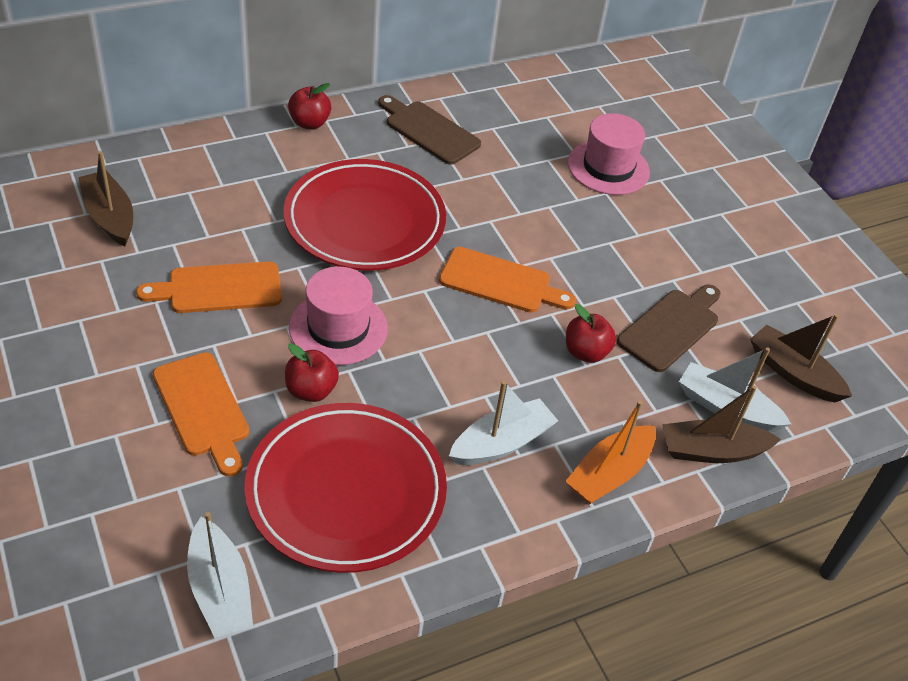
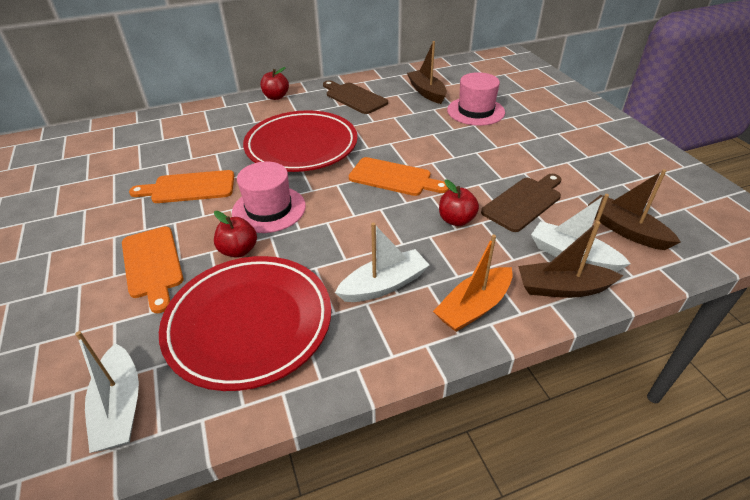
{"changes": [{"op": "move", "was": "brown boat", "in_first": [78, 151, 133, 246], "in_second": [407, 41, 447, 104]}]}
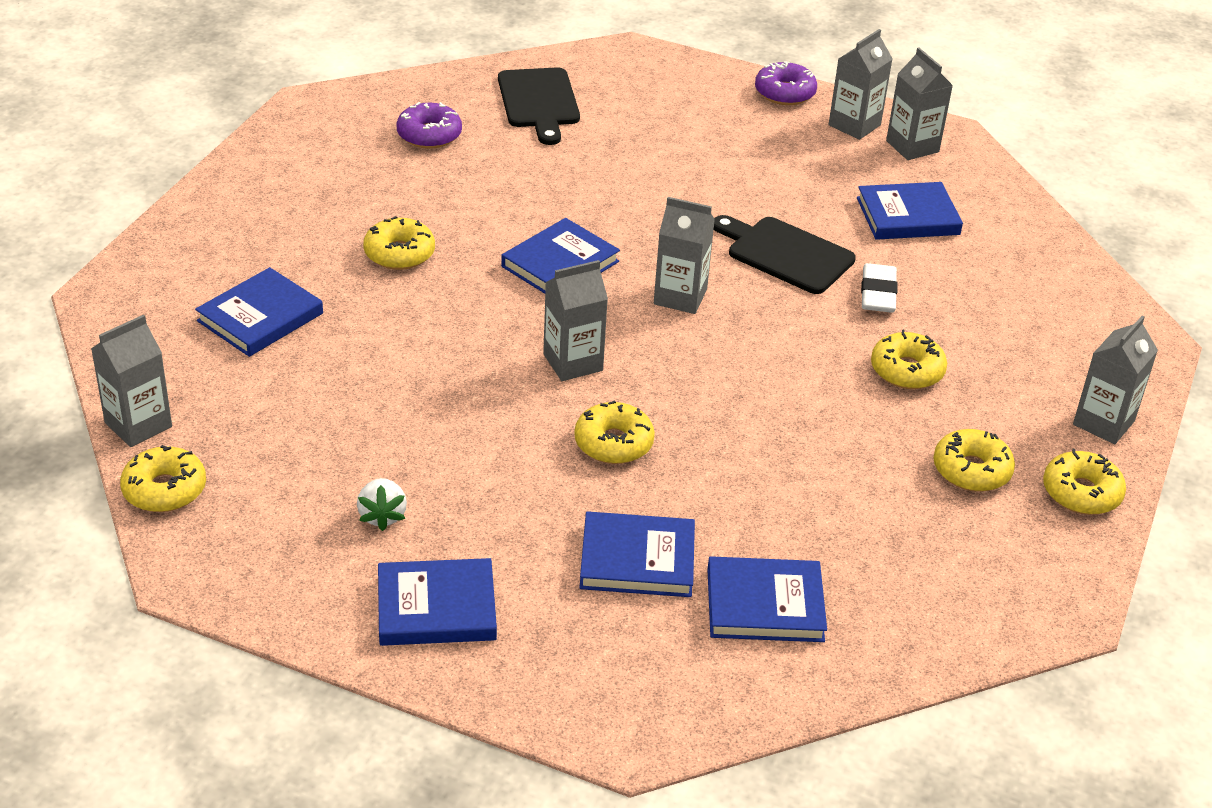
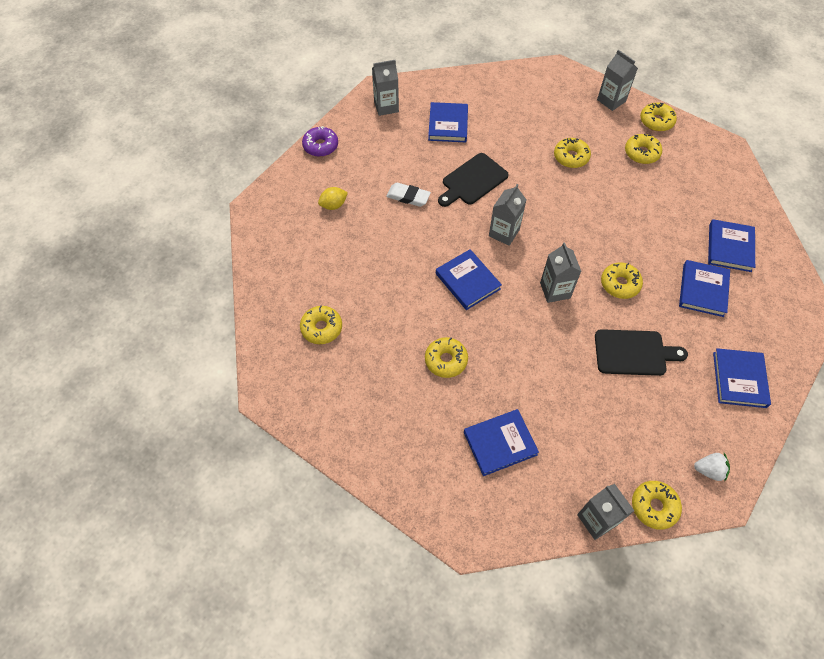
{"changes": [{"op": "delete", "was": "grey carton", "in_first": [829, 29, 893, 140]}, {"op": "move", "was": "black cutting board", "in_first": [498, 67, 580, 145], "in_second": [595, 329, 688, 376]}, {"op": "recolor", "was": "purple donut", "now": "yellow donut", "in_first": [396, 102, 462, 149], "in_second": [300, 305, 342, 344]}, {"op": "move", "was": "white eraser", "in_first": [861, 263, 898, 313], "in_second": [386, 183, 431, 207]}, {"op": "rotate", "was": "blue book", "in_first": [195, 267, 323, 357], "in_second": [464, 409, 539, 476], "clockwise": -75}, {"op": "move", "was": "white strawberry", "in_first": [357, 478, 407, 531], "in_second": [694, 453, 730, 481]}, {"op": "insert", "now": "yellow lemon", "in_second": [318, 187, 348, 210]}]}
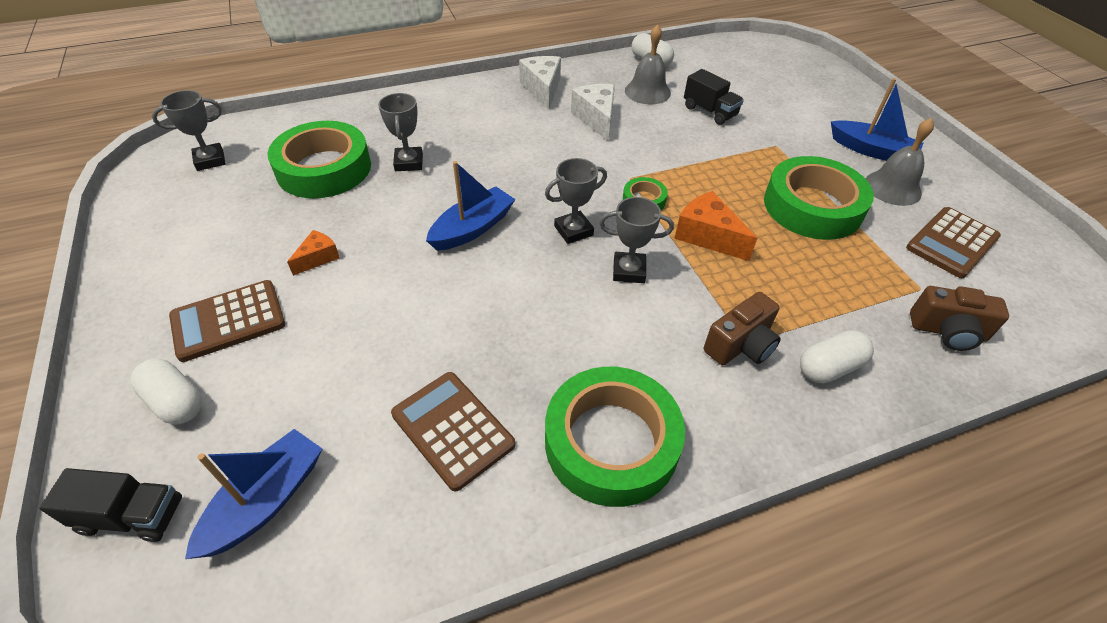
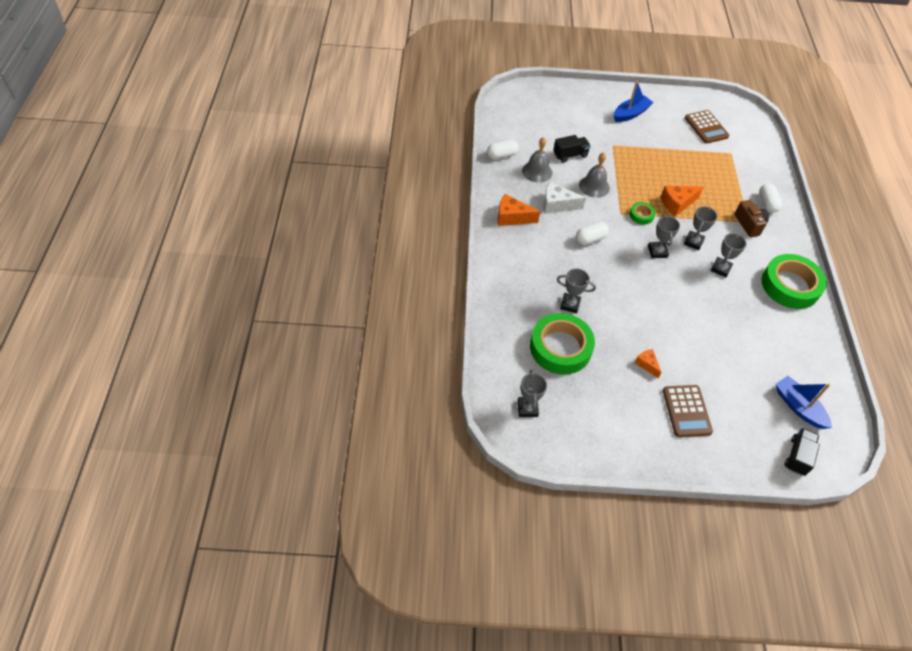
{"changes": [{"op": "recolor", "was": "white cheese", "now": "orange cheese", "in_first": [519, 56, 561, 110], "in_second": [497, 194, 540, 226]}, {"op": "move", "was": "grey bell", "in_first": [865, 118, 934, 206], "in_second": [579, 152, 610, 198]}, {"op": "delete", "was": "green tape", "in_first": [764, 156, 874, 240]}, {"op": "delete", "was": "blue boat", "in_first": [426, 161, 515, 251]}, {"op": "delete", "was": "brown camera", "in_first": [910, 286, 1009, 351]}, {"op": "move", "was": "white capsule", "in_first": [131, 359, 202, 425], "in_second": [576, 222, 609, 245]}, {"op": "delete", "was": "brown calculator", "in_first": [391, 372, 515, 491]}, {"op": "insert", "now": "grey trophy", "in_second": [711, 233, 747, 277]}]}
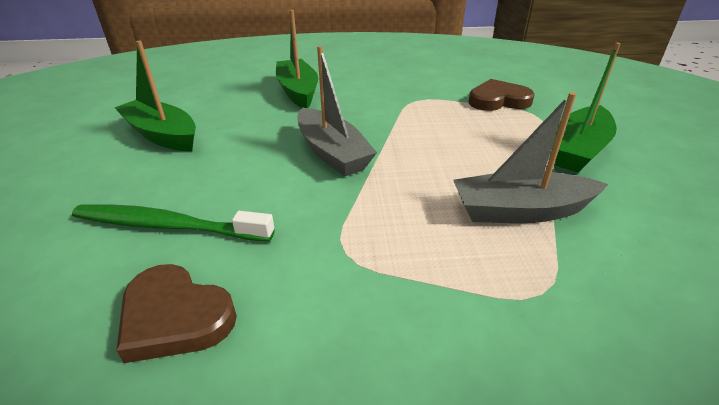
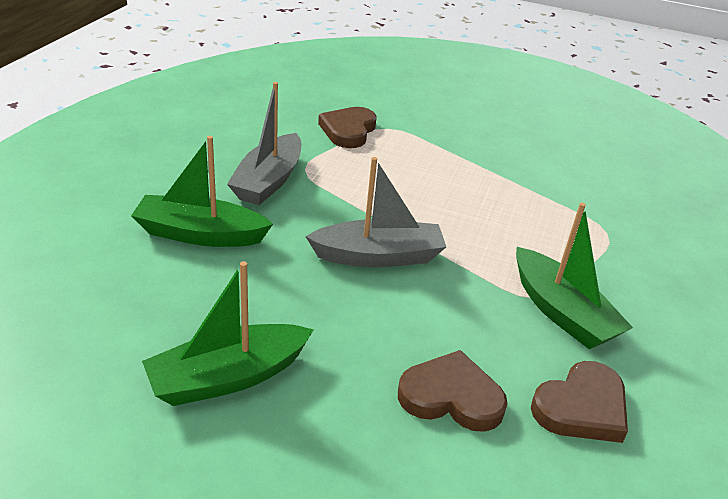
{"changes": [{"op": "move", "was": "green boat", "in_first": [552, 42, 621, 173], "in_second": [516, 203, 633, 349]}, {"op": "move", "was": "grey boat", "in_first": [453, 92, 608, 223], "in_second": [227, 82, 301, 205]}, {"op": "replace", "was": "green toothbrush", "now": "brown heart", "in_first": [72, 204, 275, 241], "in_second": [398, 350, 508, 432]}]}
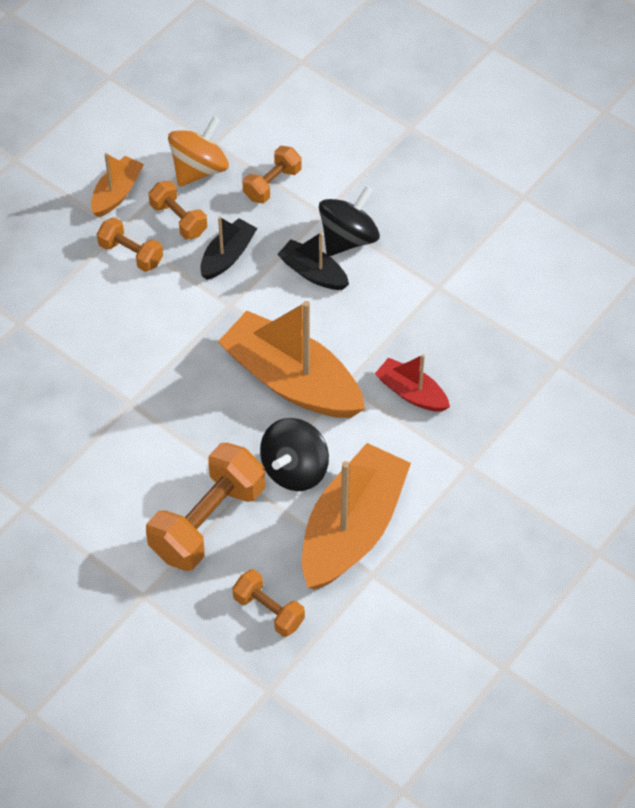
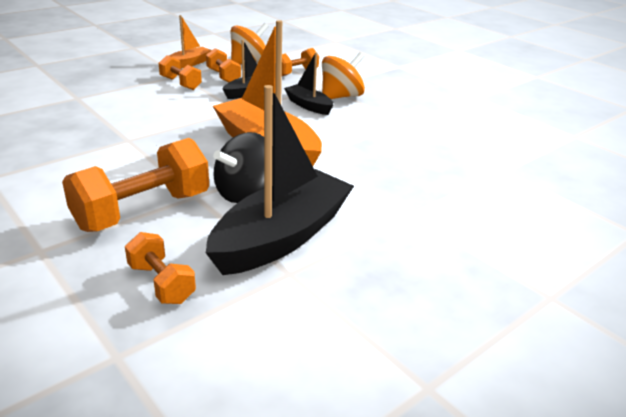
{"changes": [{"op": "recolor", "was": "black spinning top", "now": "orange spinning top", "in_first": [319, 186, 380, 256], "in_second": [322, 52, 365, 99]}, {"op": "delete", "was": "red boat", "in_first": [375, 354, 450, 412]}, {"op": "recolor", "was": "orange boat", "now": "black boat", "in_first": [302, 443, 411, 590], "in_second": [206, 85, 354, 275]}]}
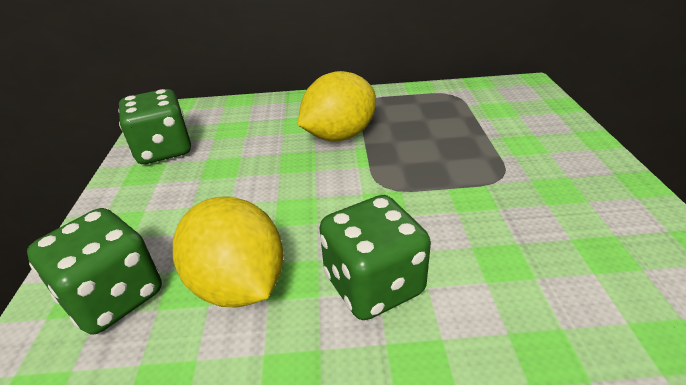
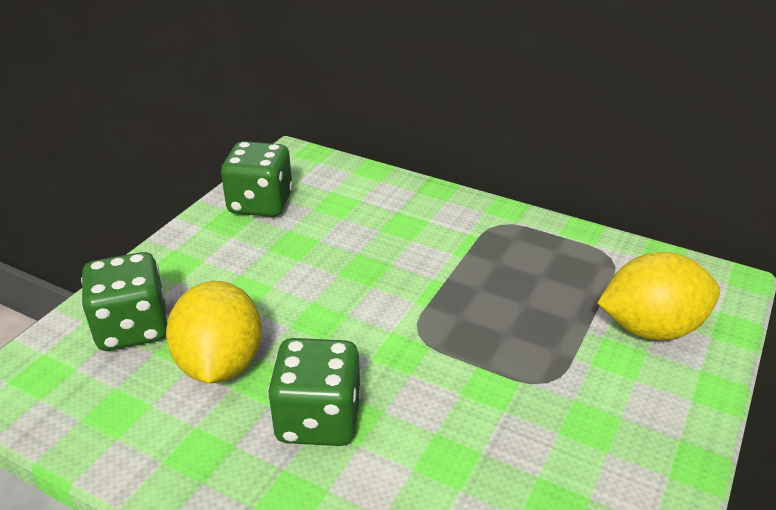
{"changes": [{"op": "move", "was": "yellow lemon", "in_first": [298, 71, 376, 141], "in_second": [598, 252, 720, 341]}]}
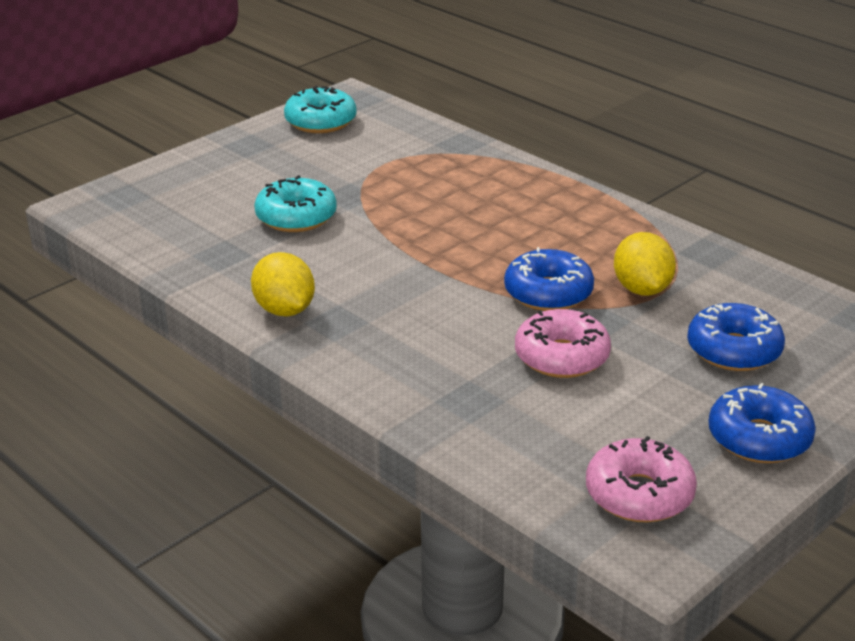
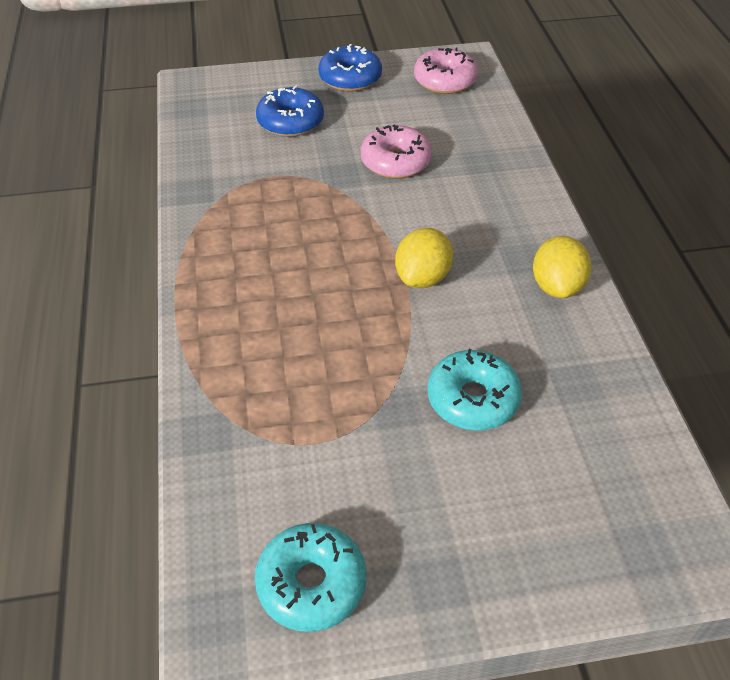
{"changes": [{"op": "move", "was": "yellow lemon", "in_first": [614, 232, 676, 296], "in_second": [395, 228, 453, 288]}, {"op": "delete", "was": "blue donut", "in_first": [504, 247, 594, 311]}]}
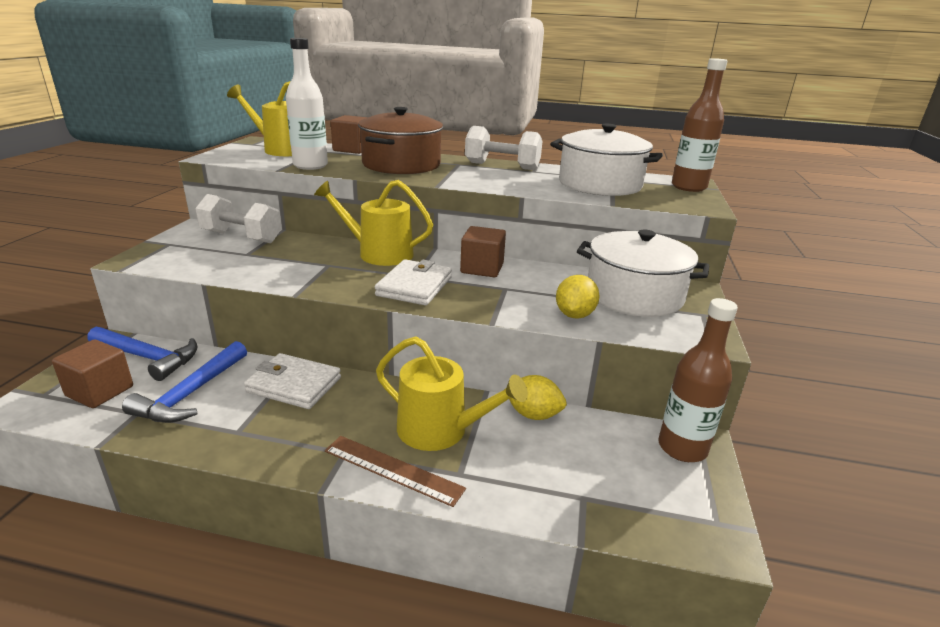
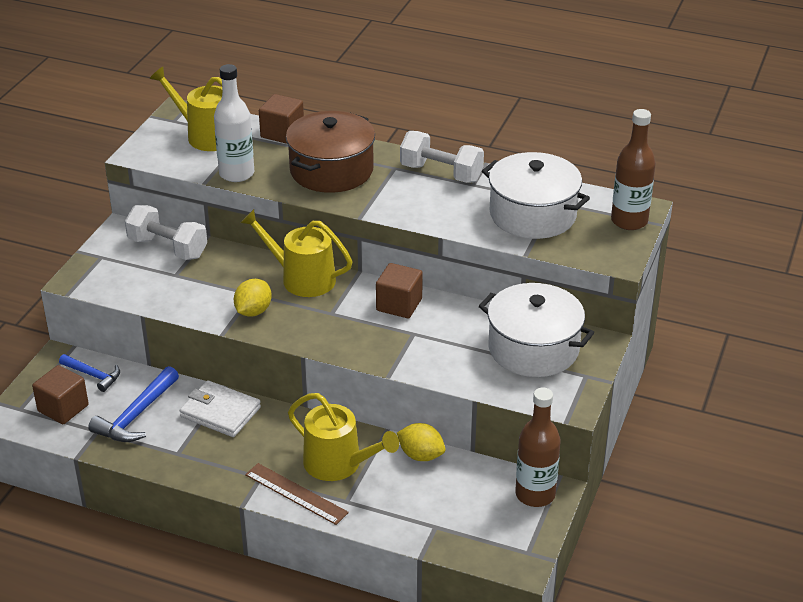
{"changes": [{"op": "delete", "was": "white wallet", "in_first": [375, 259, 452, 305]}, {"op": "move", "was": "yellow lemon", "in_first": [556, 275, 600, 319], "in_second": [234, 279, 272, 317]}, {"op": "resize", "was": "blue hammer", "in_first": [88, 327, 198, 381], "in_second": [59, 354, 120, 392], "ratio": 0.64}]}
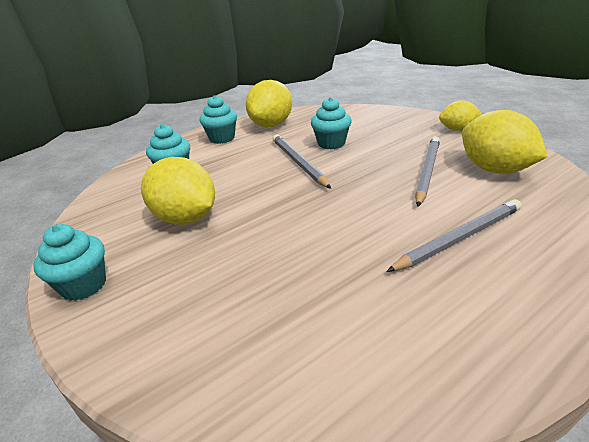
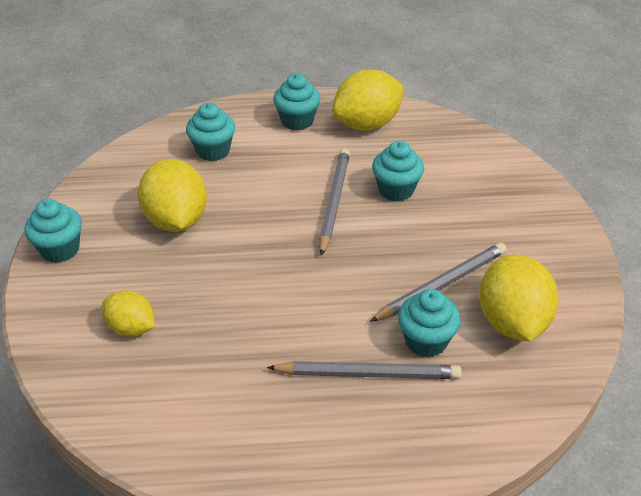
{"changes": [{"op": "move", "was": "yellow lemon", "in_first": [439, 100, 482, 131], "in_second": [102, 290, 155, 337]}, {"op": "insert", "now": "turquoise cupcake", "in_second": [398, 289, 461, 357]}]}
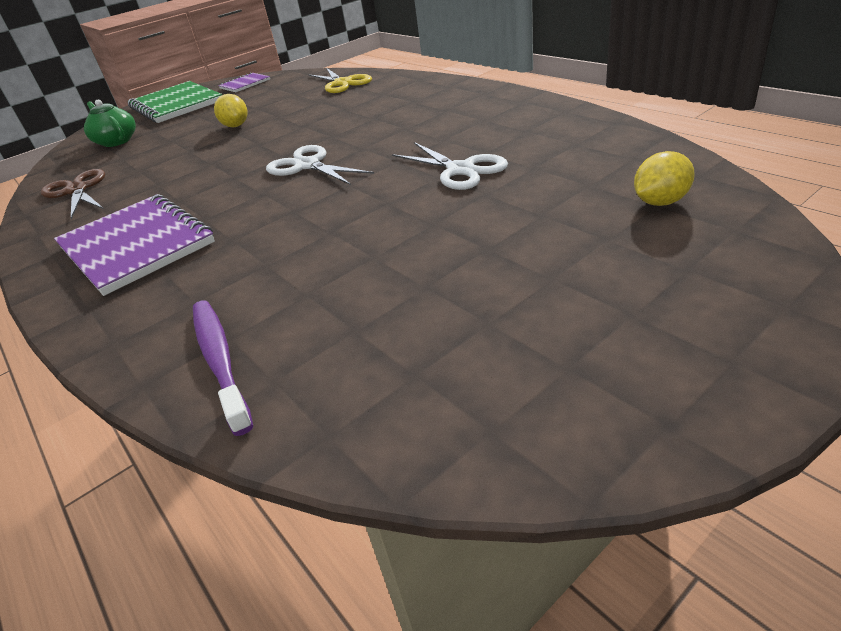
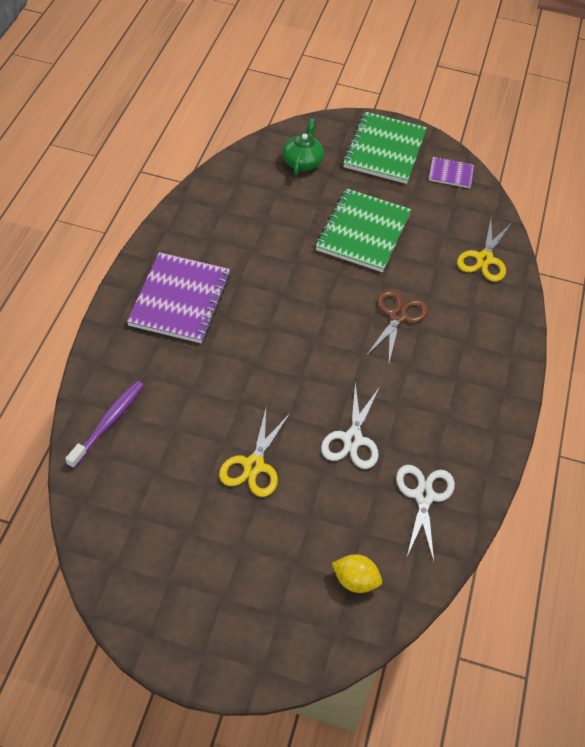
{"changes": [{"op": "replace", "was": "yellow lemon", "now": "green notebook", "in_first": [214, 94, 248, 127], "in_second": [316, 189, 412, 272]}, {"op": "move", "was": "white scissors", "in_first": [266, 145, 374, 185], "in_second": [396, 465, 455, 562]}, {"op": "move", "was": "brown scissors", "in_first": [41, 169, 105, 219], "in_second": [366, 290, 429, 362]}, {"op": "insert", "now": "yellow scissors", "in_second": [219, 409, 290, 497]}]}
